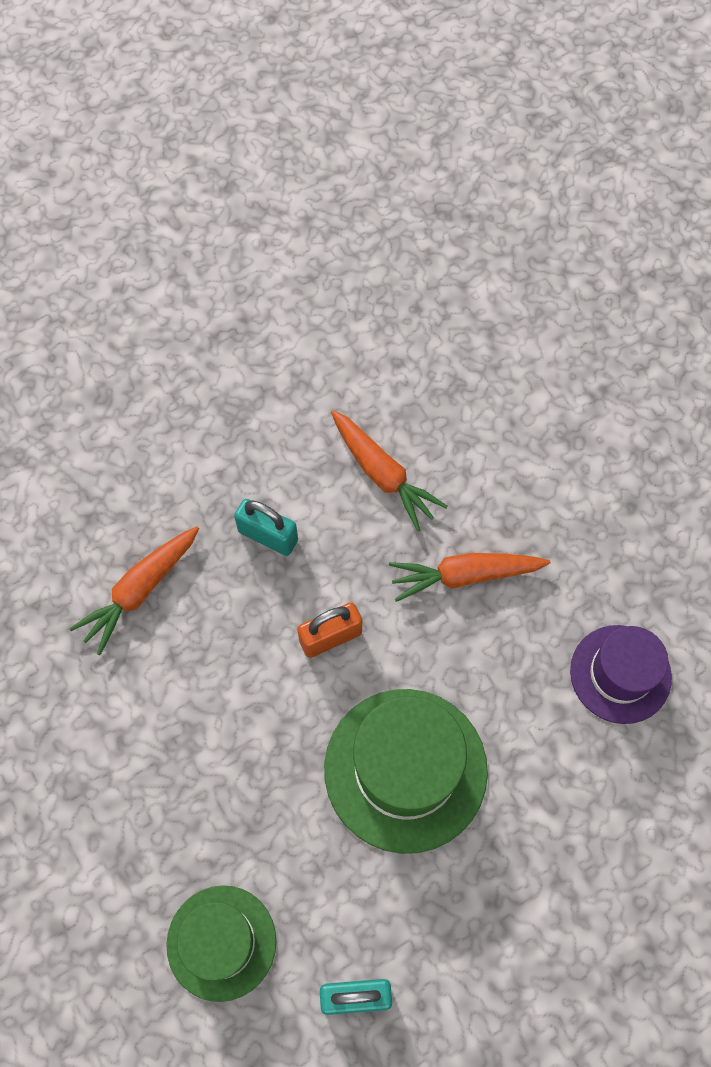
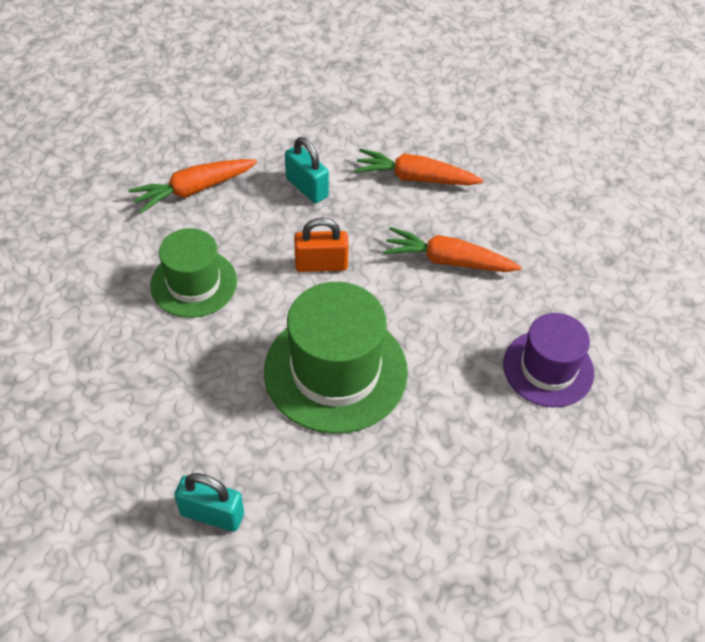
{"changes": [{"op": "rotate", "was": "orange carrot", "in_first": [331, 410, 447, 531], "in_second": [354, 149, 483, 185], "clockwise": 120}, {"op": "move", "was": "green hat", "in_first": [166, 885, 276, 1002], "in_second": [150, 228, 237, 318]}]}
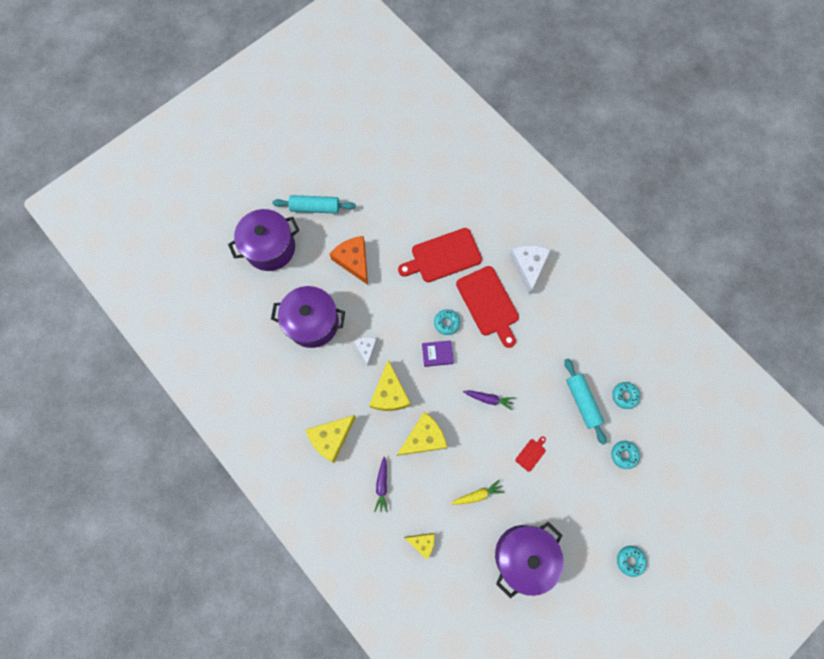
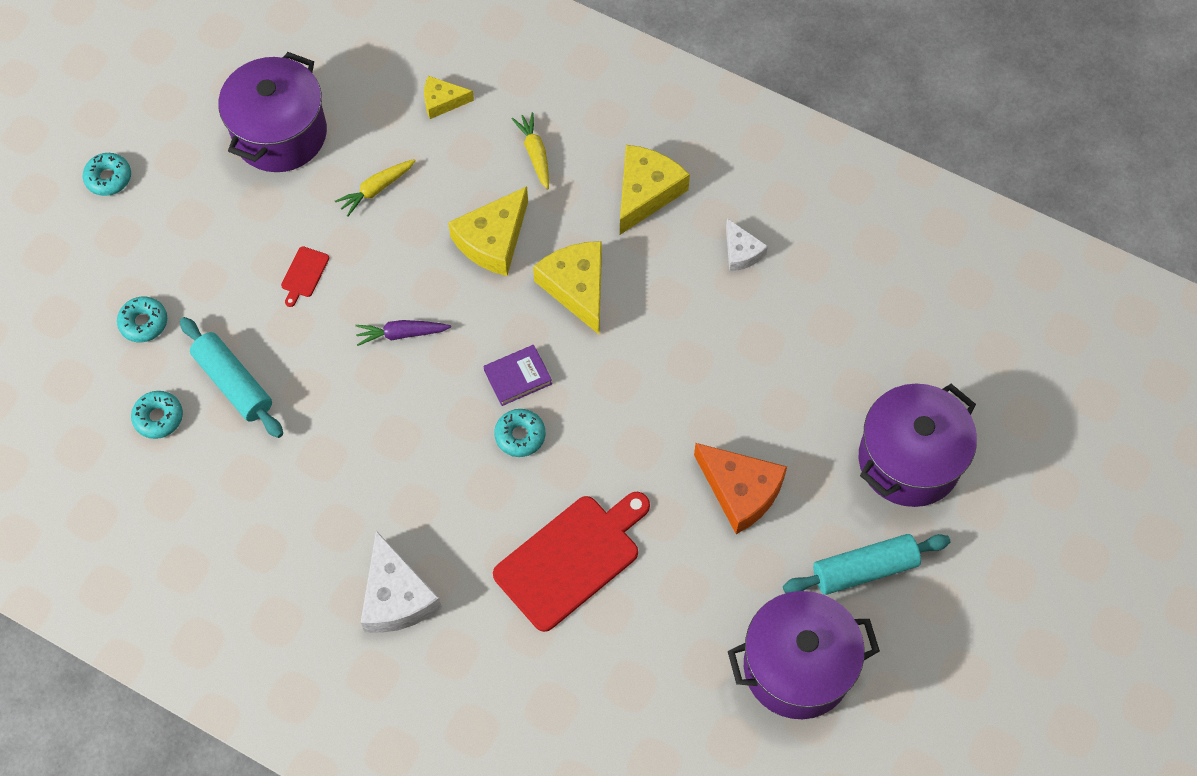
{"changes": [{"op": "delete", "was": "red cutting board", "in_first": [456, 266, 519, 348]}, {"op": "move", "was": "purple pot", "in_first": [271, 286, 345, 348], "in_second": [728, 591, 880, 719]}, {"op": "move", "was": "white cheese", "in_first": [354, 337, 377, 366], "in_second": [726, 218, 768, 271]}, {"op": "recolor", "was": "purple carrot", "now": "yellow carrot", "in_first": [374, 457, 388, 512], "in_second": [512, 112, 549, 190]}]}
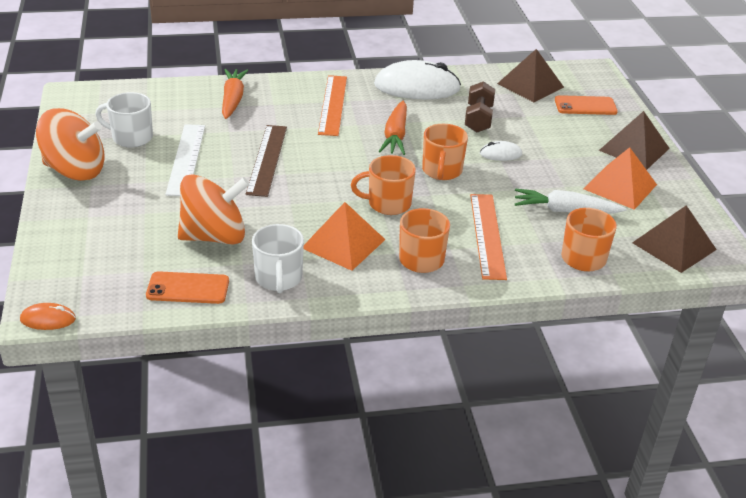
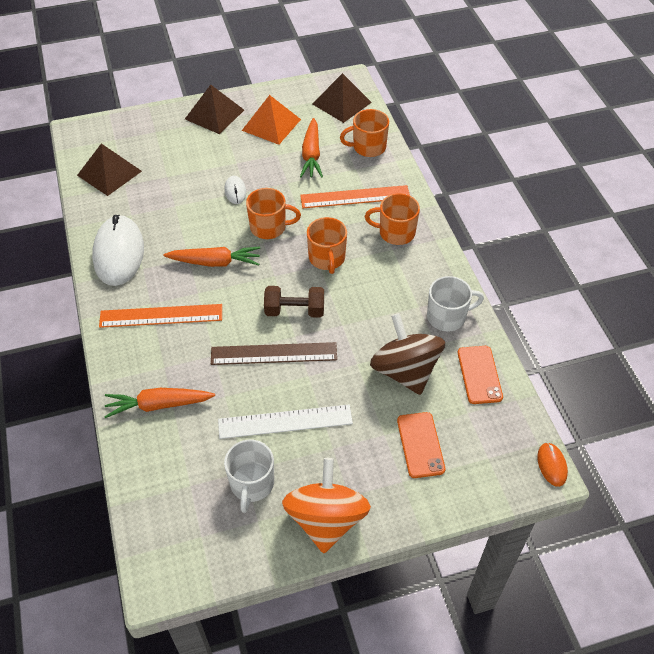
{"changes": [{"op": "move", "was": "brown dumbbell", "in_first": [465, 81, 495, 133], "in_second": [264, 286, 324, 318]}, {"op": "move", "was": "orange phone", "in_first": [555, 95, 618, 115], "in_second": [397, 412, 445, 478]}, {"op": "recolor", "was": "orange spinning top", "now": "brown spinning top", "in_first": [178, 175, 250, 245], "in_second": [370, 313, 445, 395]}, {"op": "recolor", "was": "white carrot", "now": "orange carrot", "in_first": [515, 189, 626, 213], "in_second": [300, 118, 323, 178]}, {"op": "delete", "was": "orange pyramid", "in_first": [304, 202, 385, 271]}]}
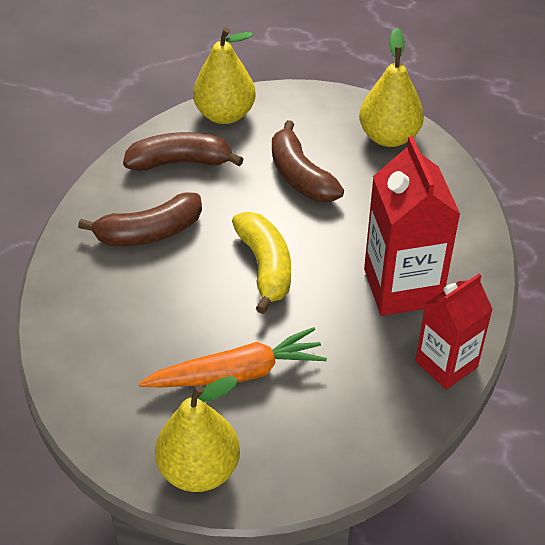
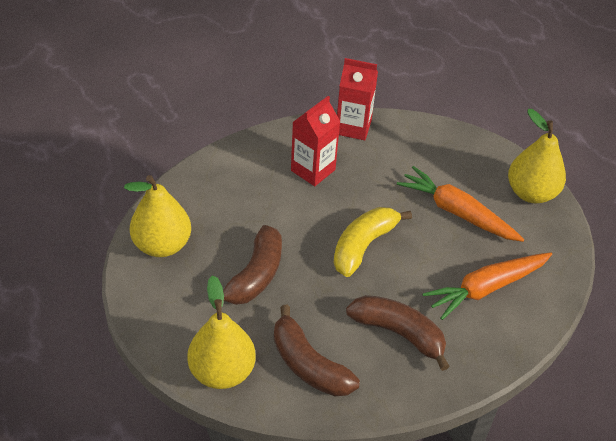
{"changes": [{"op": "resize", "was": "red carton", "in_first": [364, 136, 461, 316], "in_second": [291, 96, 340, 186], "ratio": 0.66}, {"op": "insert", "now": "orange carrot", "in_second": [423, 252, 552, 320]}]}
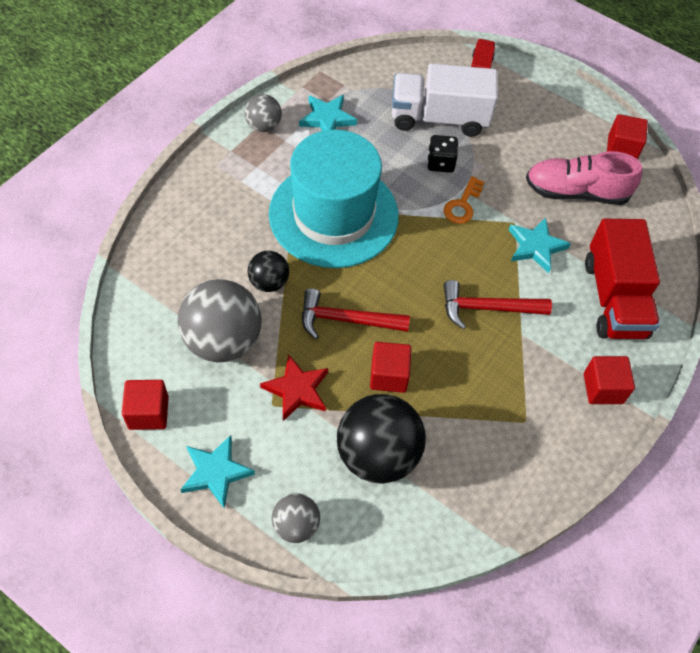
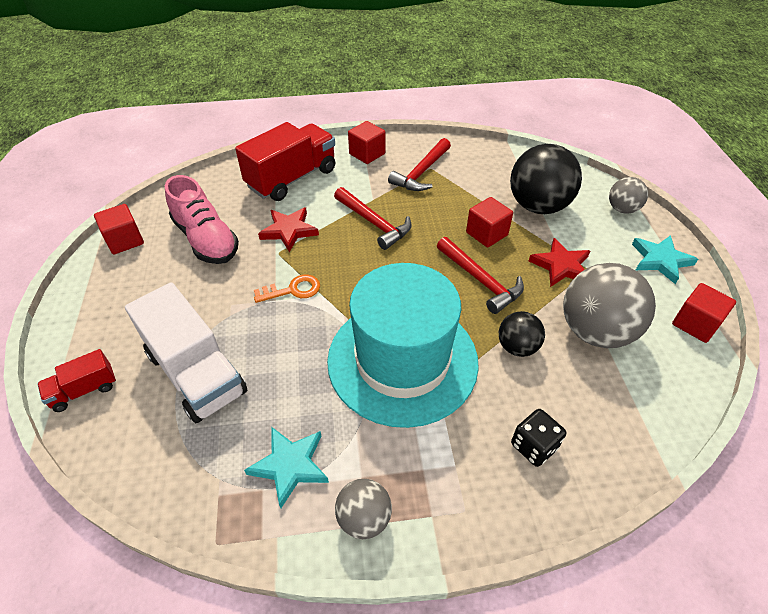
{"changes": [{"op": "move", "was": "black dice", "in_first": [427, 135, 458, 173], "in_second": [511, 409, 566, 467]}, {"op": "recolor", "was": "turquoise star", "now": "red star", "in_first": [509, 217, 571, 273], "in_second": [258, 207, 319, 252]}, {"op": "insert", "now": "red hammer", "in_second": [388, 138, 451, 191]}]}
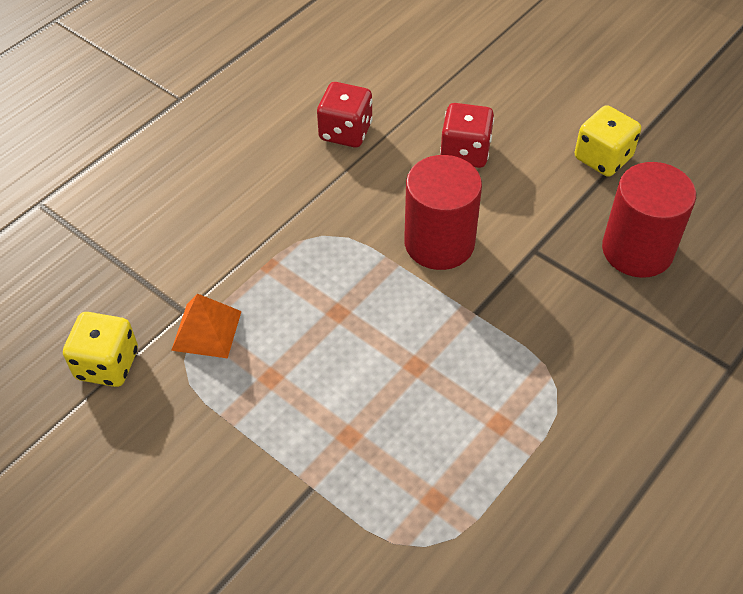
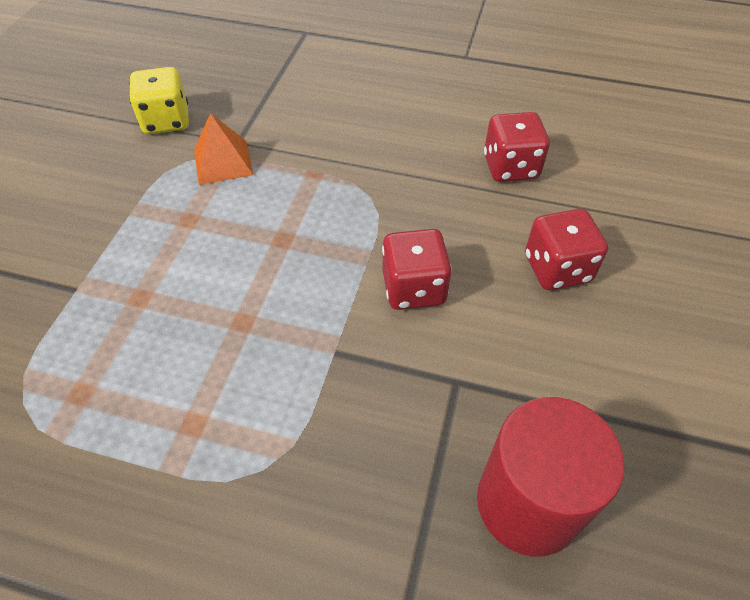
{"changes": [{"op": "delete", "was": "yellow dice", "in_first": [575, 105, 641, 177]}, {"op": "replace", "was": "red cylinder", "now": "red dice", "in_first": [404, 155, 482, 270], "in_second": [382, 229, 452, 310]}]}
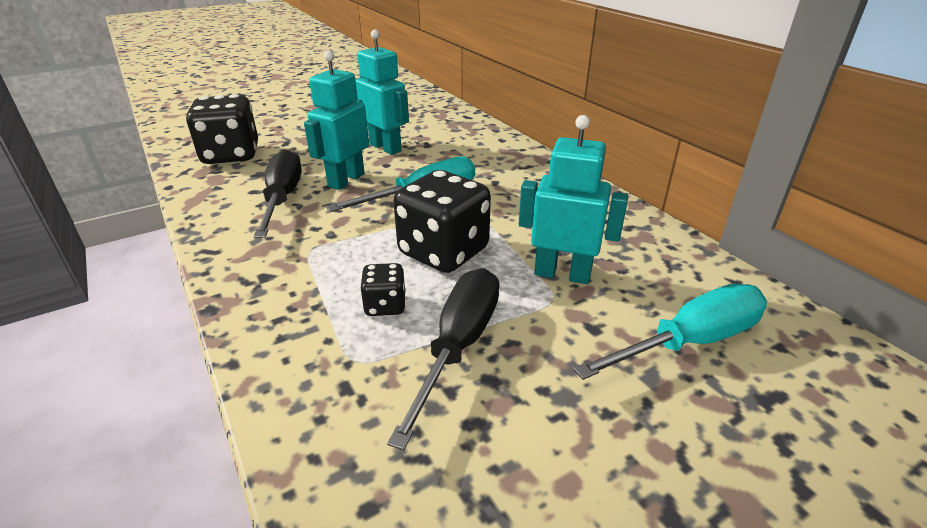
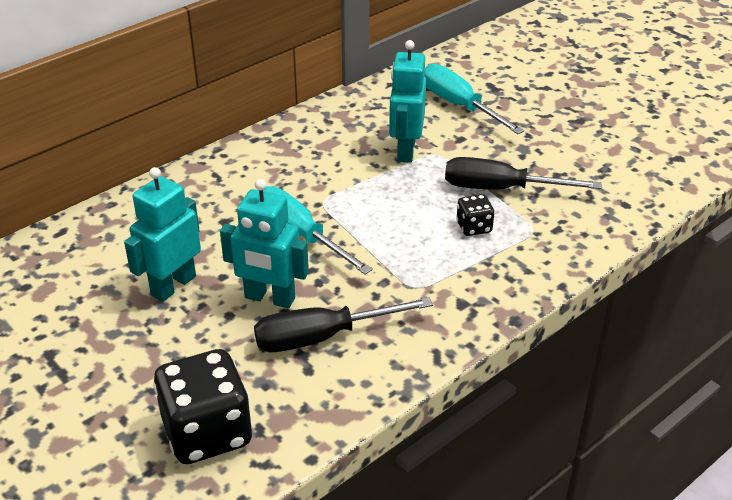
{"changes": [{"op": "delete", "was": "black dice", "in_first": [393, 170, 491, 273]}]}
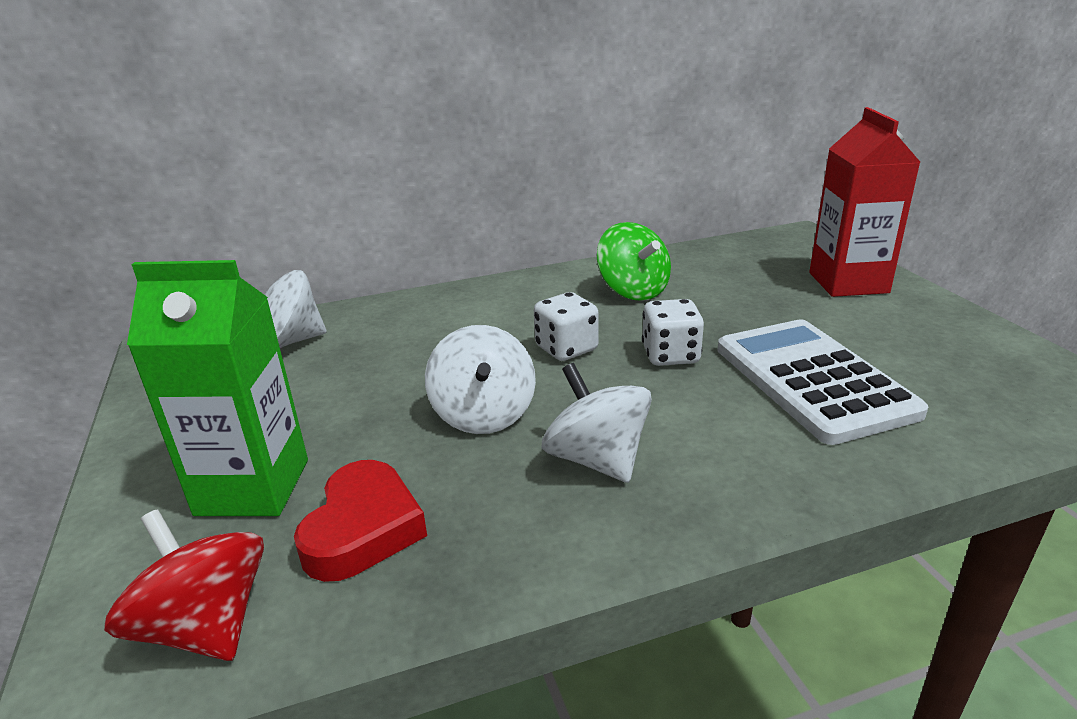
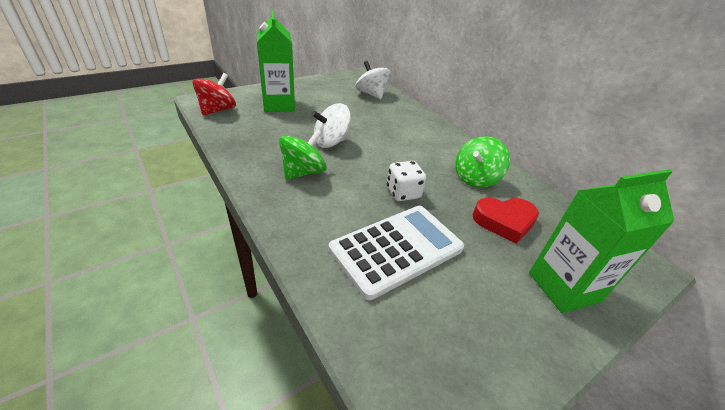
{"changes": [{"op": "recolor", "was": "red carton", "now": "green carton", "in_first": [809, 107, 920, 297], "in_second": [529, 169, 675, 313]}, {"op": "delete", "was": "white dice", "in_first": [534, 292, 599, 361]}, {"op": "recolor", "was": "white spinning top", "now": "green spinning top", "in_first": [542, 363, 652, 483], "in_second": [279, 129, 327, 180]}, {"op": "move", "was": "red heart", "in_first": [294, 460, 427, 582], "in_second": [472, 198, 539, 244]}]}
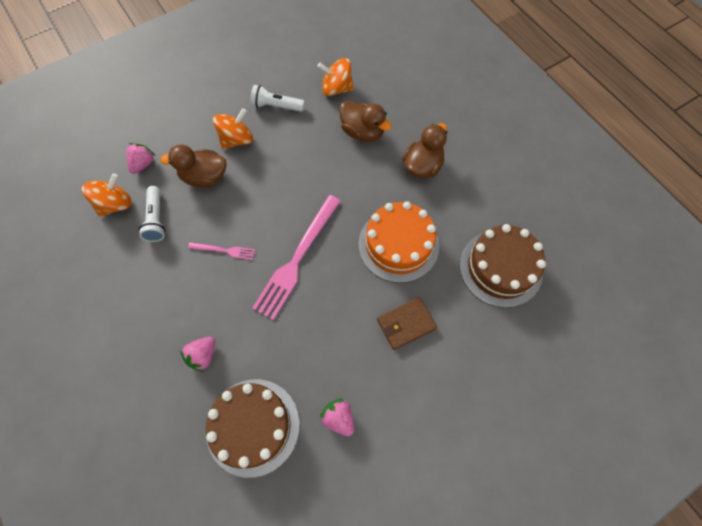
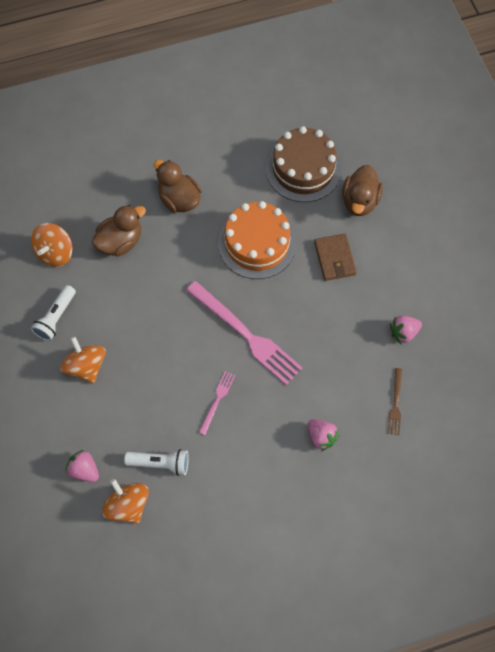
{"changes": [{"op": "move", "was": "brown duck", "in_first": [160, 144, 226, 188], "in_second": [342, 165, 383, 216]}, {"op": "replace", "was": "brown cake", "now": "brown fork", "in_first": [206, 379, 300, 478], "in_second": [388, 368, 402, 435]}]}
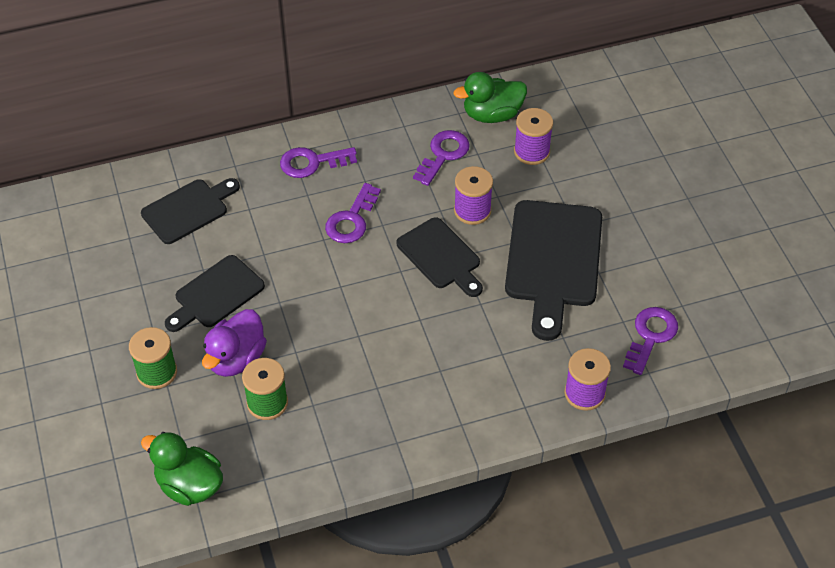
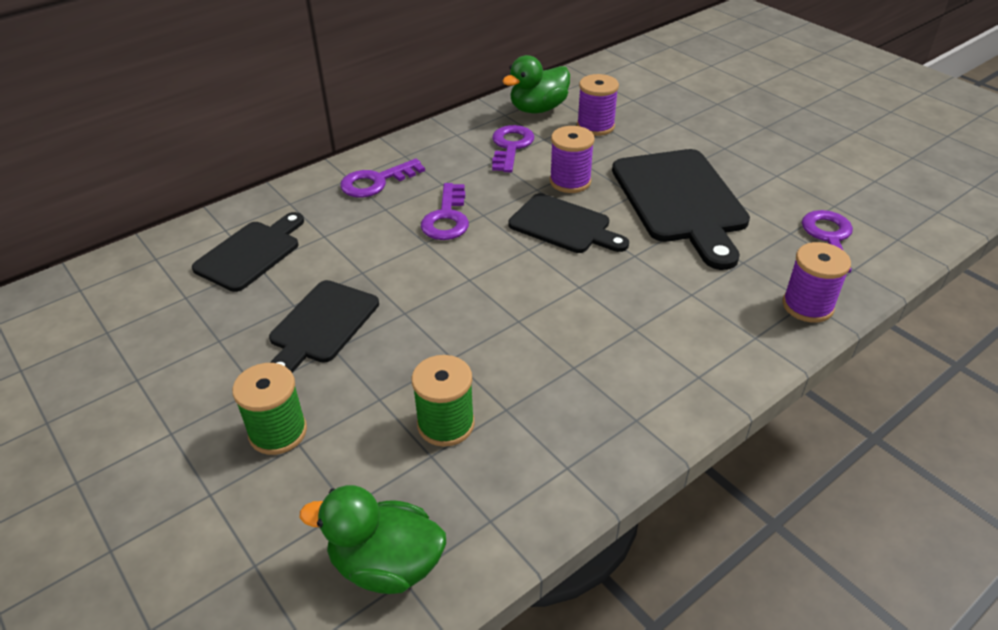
{"changes": [{"op": "delete", "was": "purple duck", "in_first": [202, 309, 267, 377]}]}
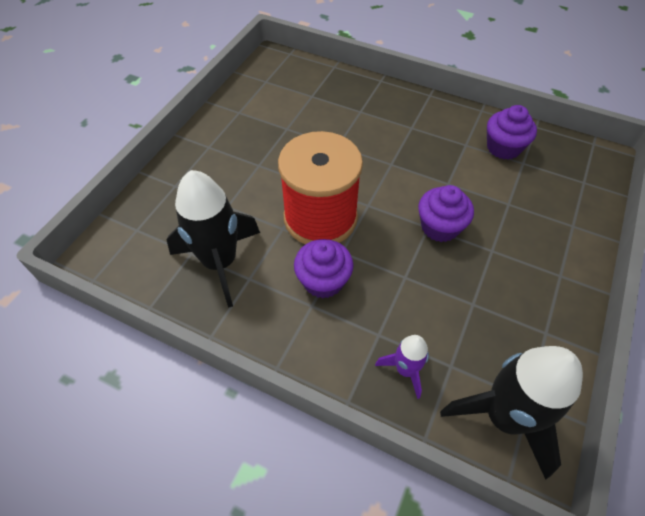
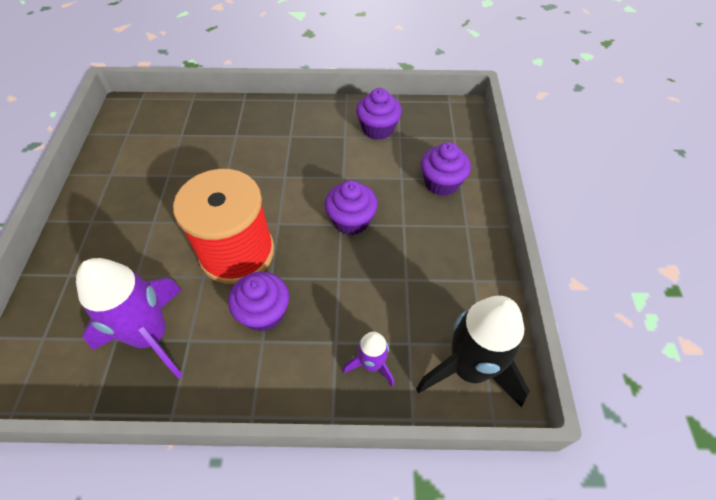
{"changes": [{"op": "recolor", "was": "black rocket", "now": "purple rocket", "in_first": [166, 170, 260, 308], "in_second": [76, 258, 183, 379]}, {"op": "insert", "now": "purple cupcake", "in_second": [421, 142, 471, 196]}]}
